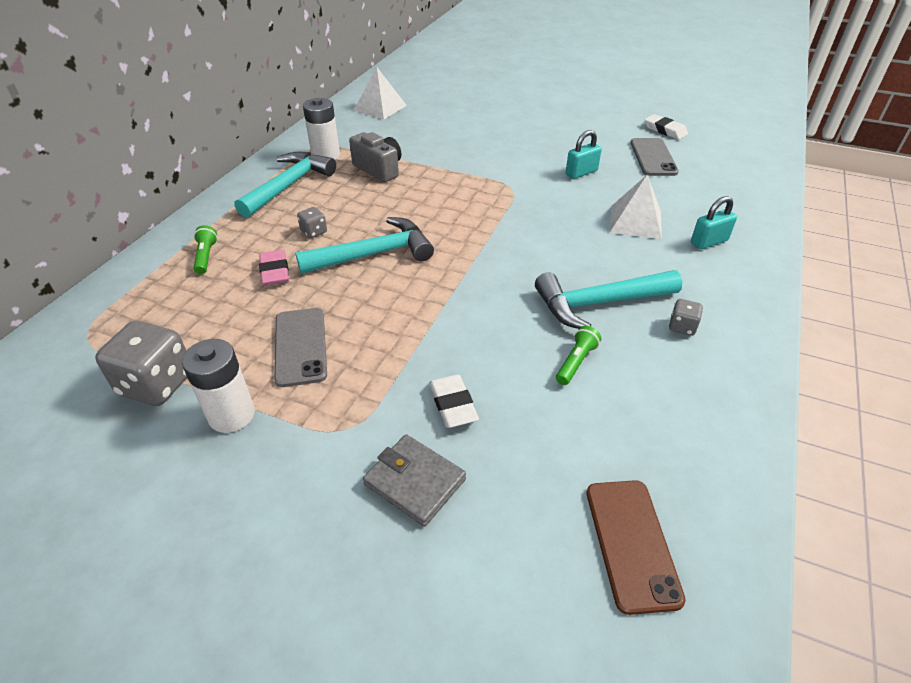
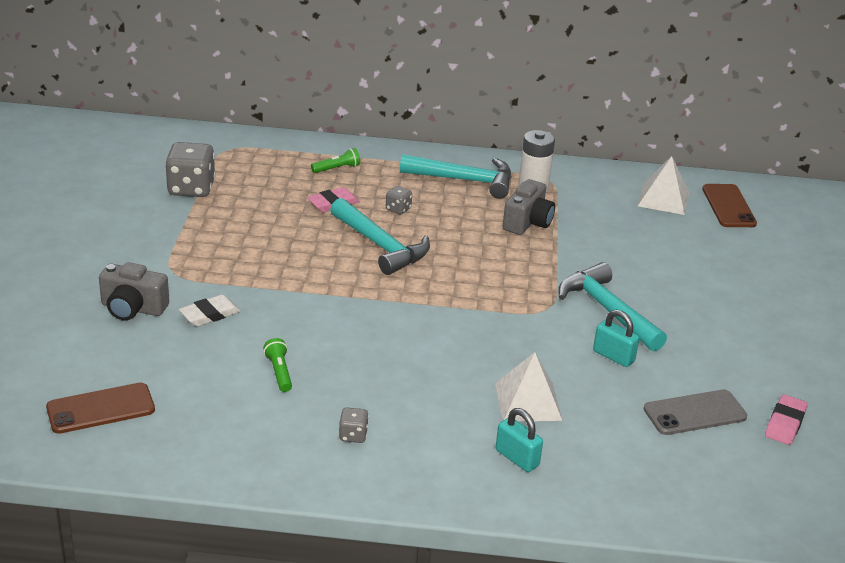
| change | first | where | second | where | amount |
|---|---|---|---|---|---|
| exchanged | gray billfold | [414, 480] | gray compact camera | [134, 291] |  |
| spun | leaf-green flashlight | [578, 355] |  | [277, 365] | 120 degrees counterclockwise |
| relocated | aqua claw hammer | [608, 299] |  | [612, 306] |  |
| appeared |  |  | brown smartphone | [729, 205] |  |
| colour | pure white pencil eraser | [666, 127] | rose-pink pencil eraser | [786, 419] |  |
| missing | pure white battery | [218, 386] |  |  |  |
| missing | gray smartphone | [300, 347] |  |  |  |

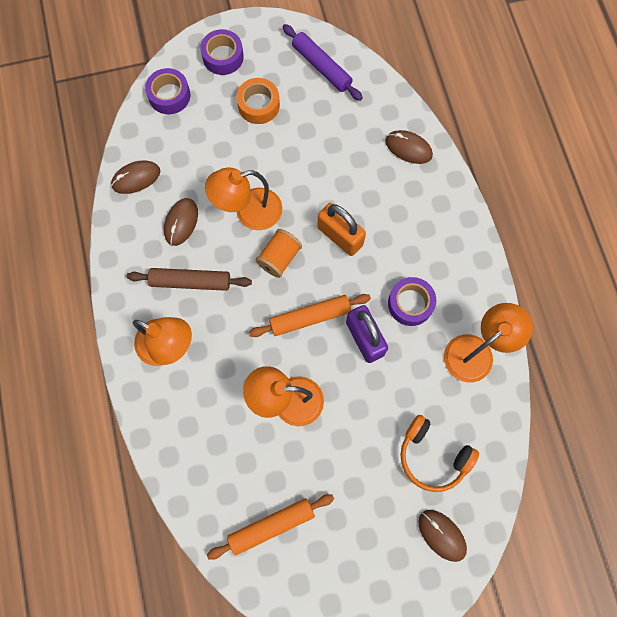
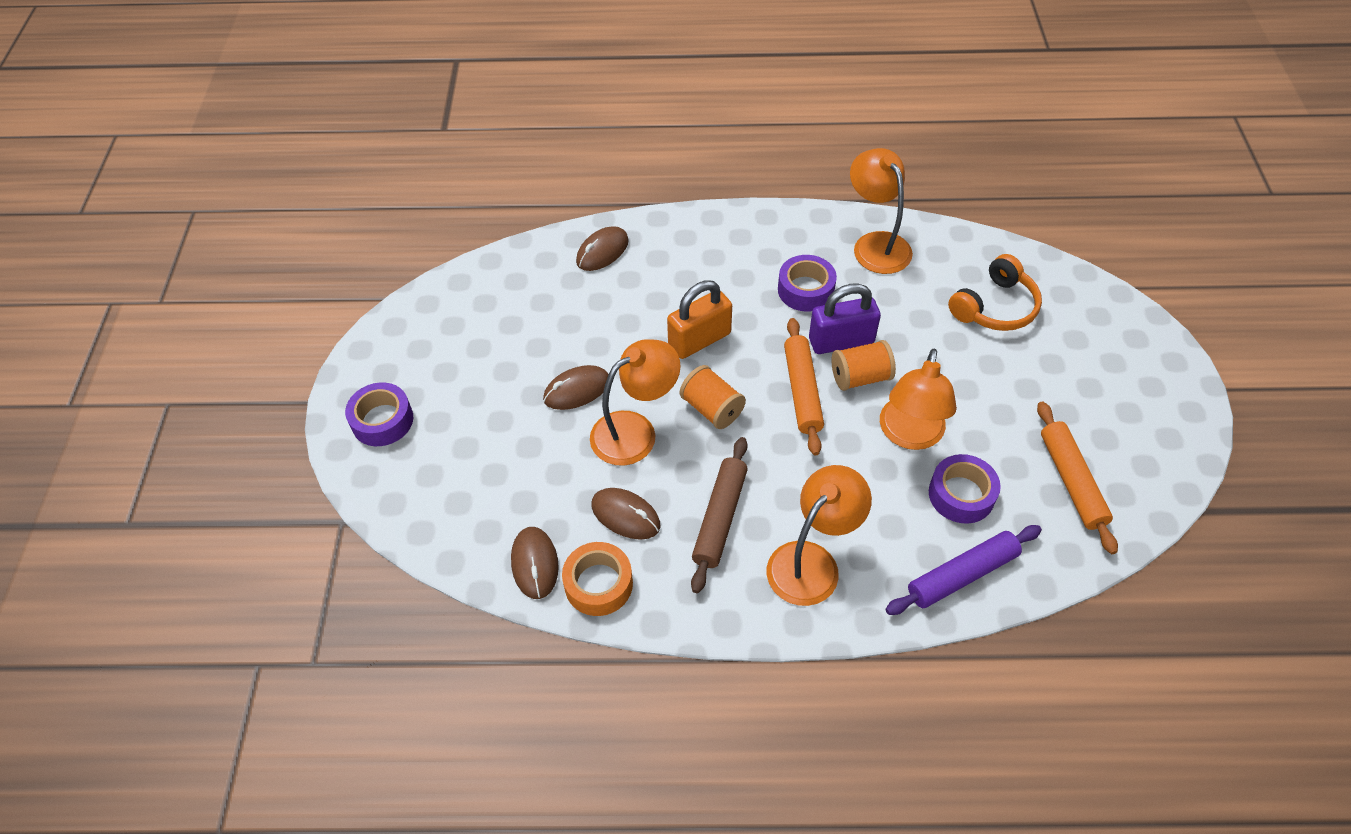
| change | first | where | second | where | amount |
|---|---|---|---|---|---|
| relocated | brown mouse | [442, 536] |  | [576, 387] |  |
| relocated | bright orange sticky tape | [258, 101] |  | [597, 579] |  |
| spun | bright orange lamp | [243, 199] |  | [635, 402] | 120 degrees counterclockwise |
| appeared |  |  | bright orange bobbin | [864, 365] |  |
| relocated | purple pastry roller | [323, 62] |  | [963, 570] |  |
| relocated | purple sticky tape | [167, 91] |  | [965, 489] |  |

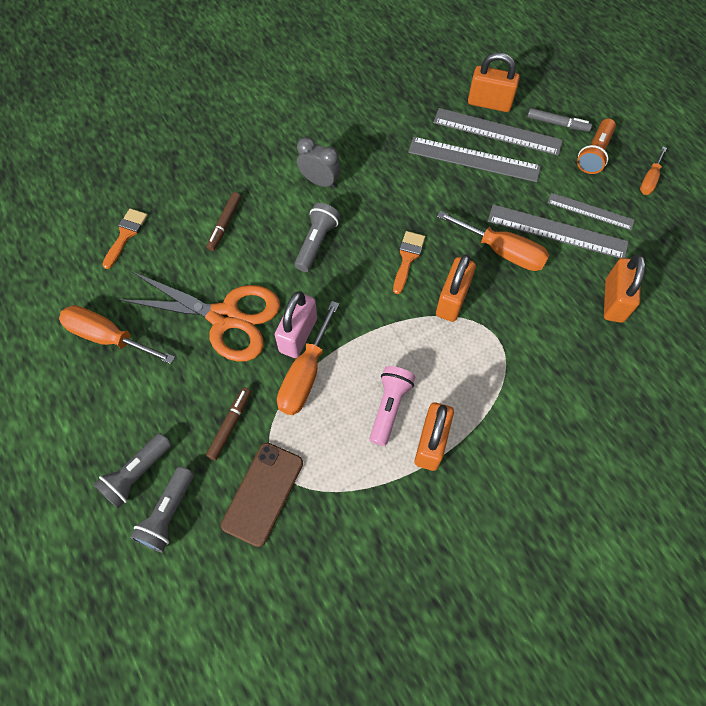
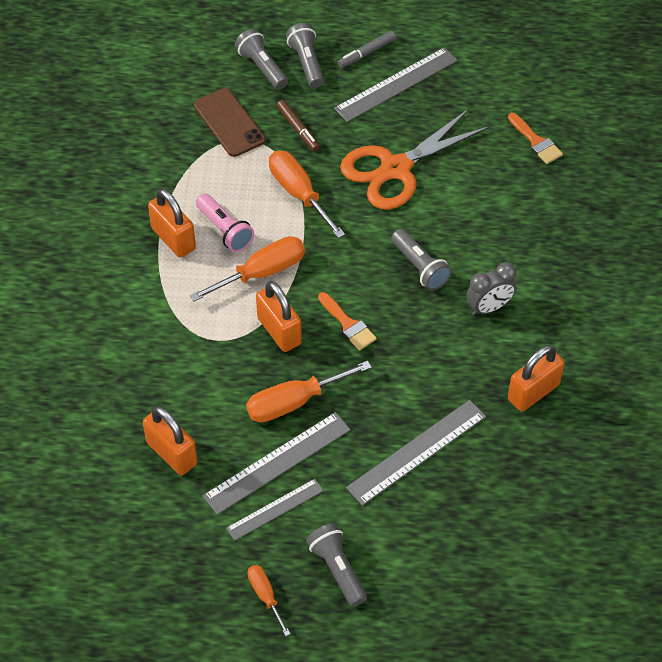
| change | first | where | second | where | amount |
|---|---|---|---|---|---|
| relocated | bright orange screwdriver | [117, 334] |  | [247, 269] |  |
| colour | bright orange flashlight | [596, 146] | gray flashlight | [336, 565] |  |
| relocated | gray straightedge | [498, 132] |  | [396, 84] |  |
| relocated | gray marker pen | [559, 120] |  | [367, 49] |  |
| relocated | bright orange small lock | [494, 82] |  | [536, 378] |  |
| missing | brown marker pen | [224, 221] |  |  |  |
| missing | rose-pink small lock | [296, 324] |  |  |  |

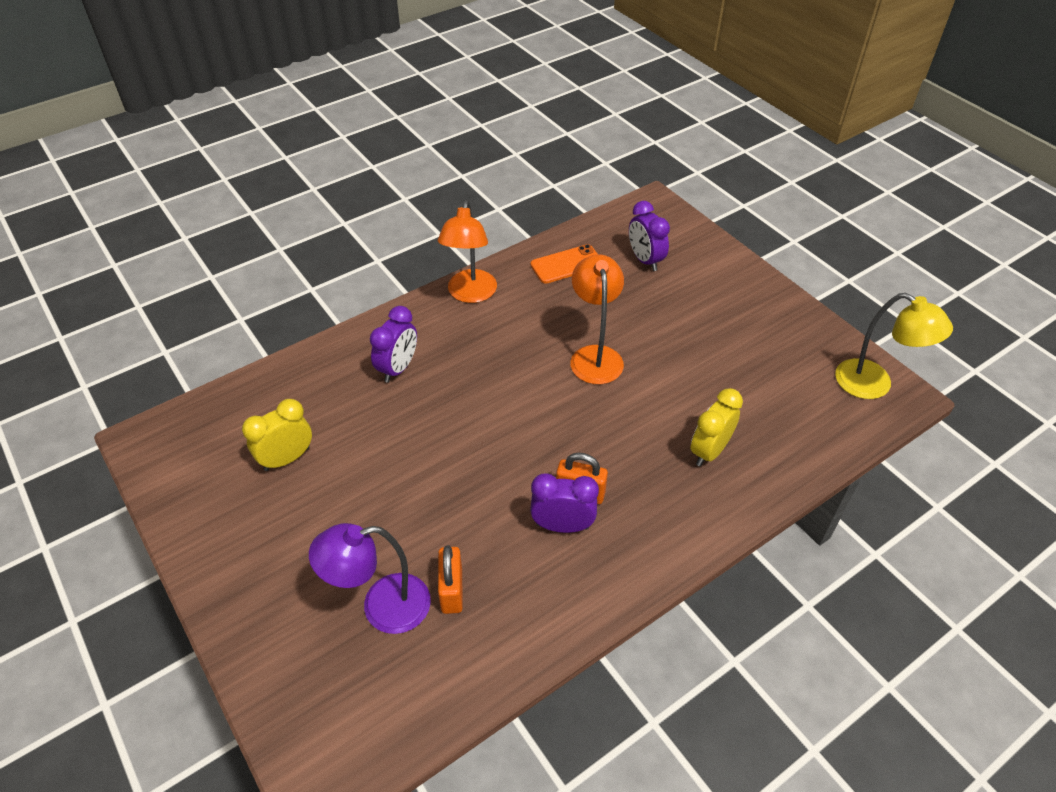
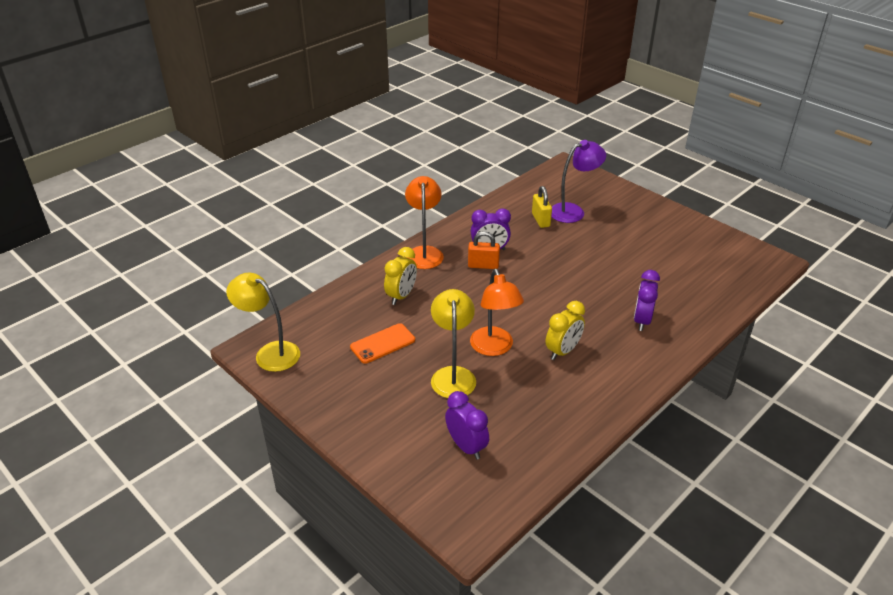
| change | first | where | second | where | amount |
|---|---|---|---|---|---|
| relocated | bright orange smartphone | [564, 264] |  | [382, 343] |  |
| relocated | bright orange lamp | [467, 251] |  | [424, 222] |  |
| appeared |  |  | bright yellow lamp | [453, 343] |  |
| colour | bright orange small lock | [450, 579] | bright yellow small lock | [542, 207] |  |
| relocated | bright yellow clock | [277, 435] |  | [565, 330] |  |

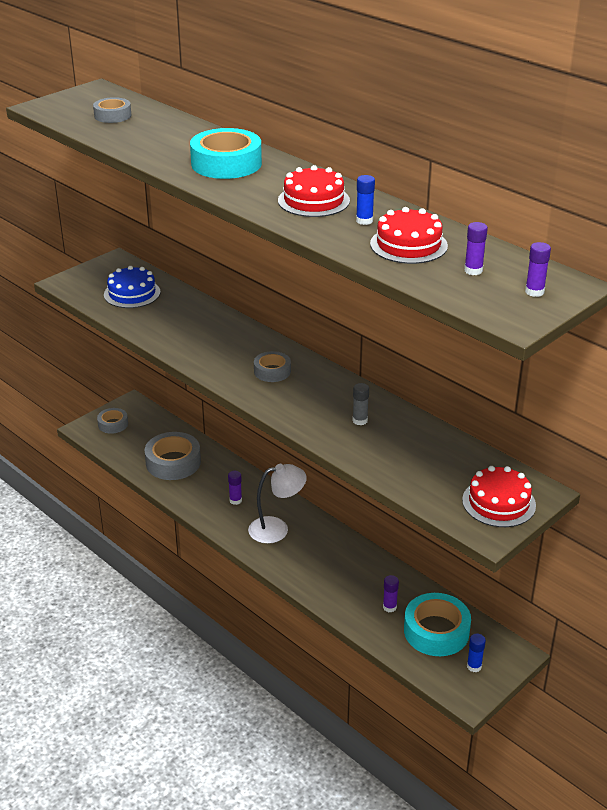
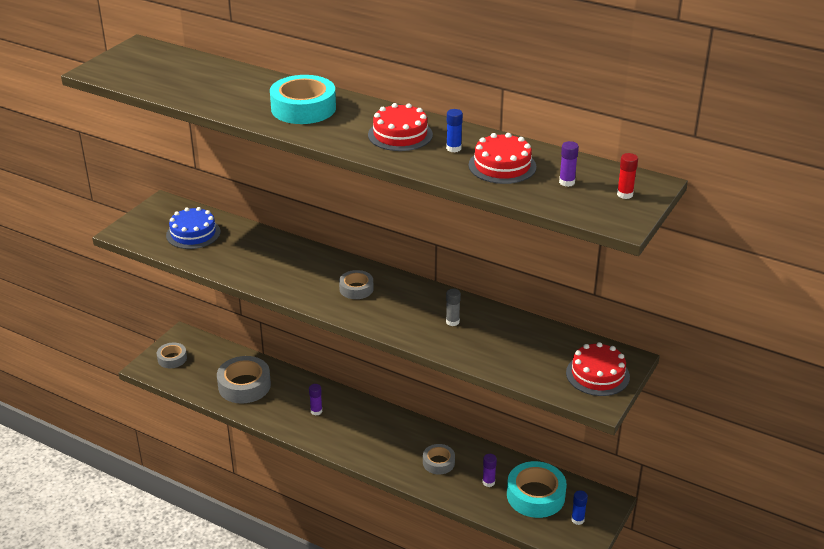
| change | first | where | second | where | amount |
|---|---|---|---|---|---|
| relocated | gray sticky tape | [112, 110] |  | [439, 459] |  |
| colour | purple stick of glue | [538, 269] | crimson stick of glue | [627, 176] |  |
| missing | pure white lamp | [277, 504] |  |  |  |

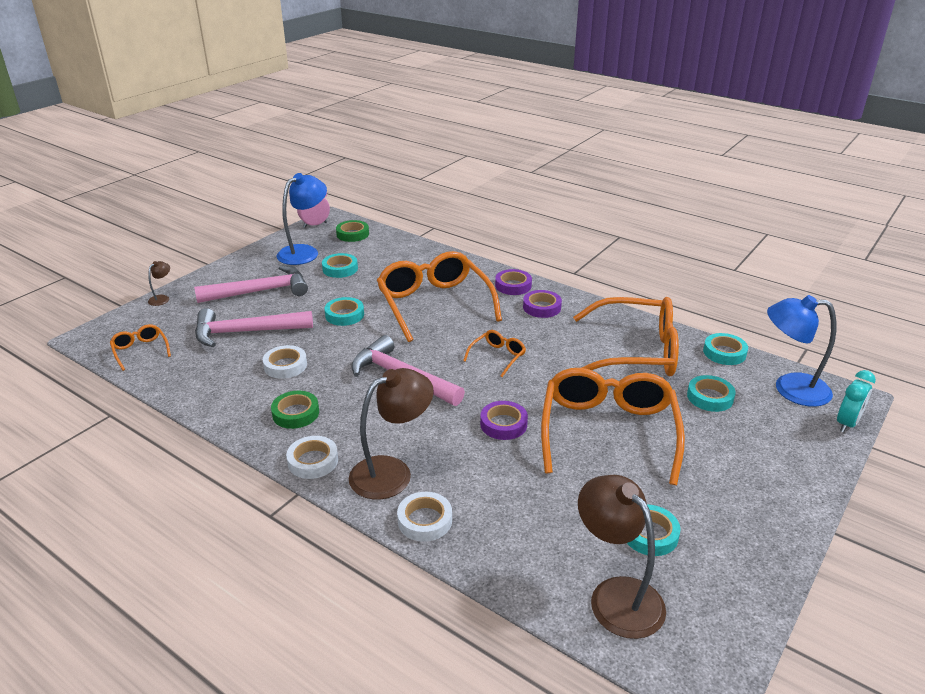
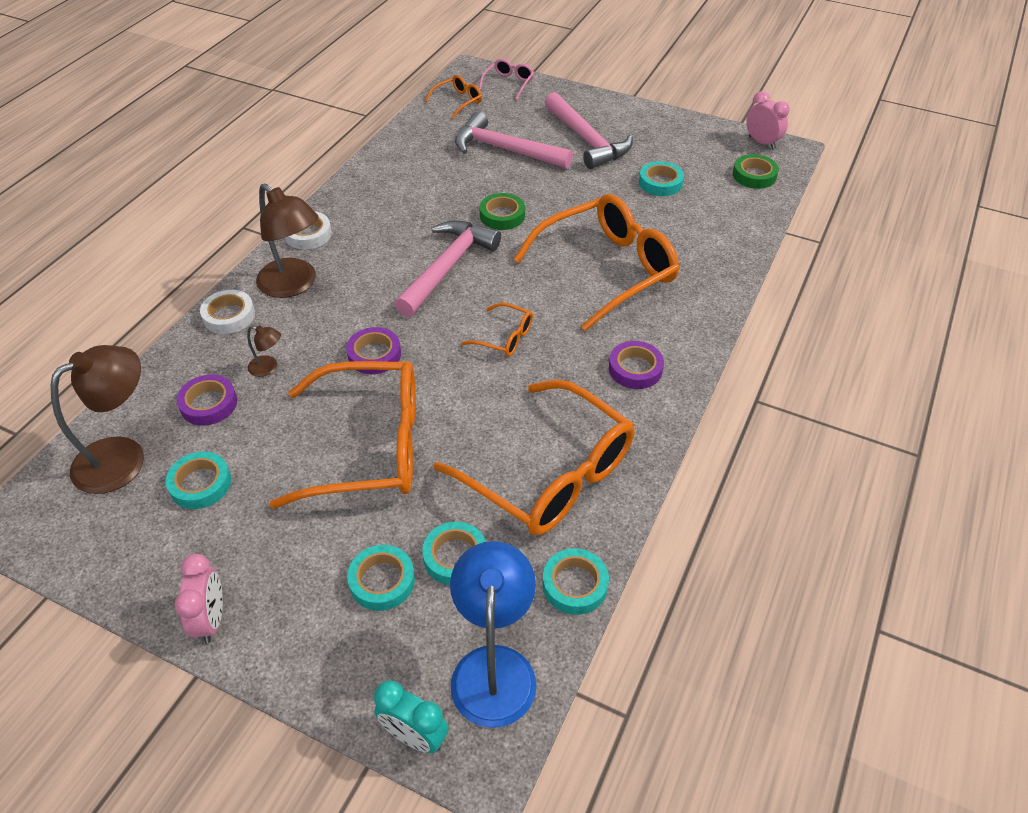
| change | first | where | second | where | amount |
|---|---|---|---|---|---|
| appeared |  |  | rose-pink clock | [198, 598] |  |
| relocated | purple sticky tape | [513, 282] |  | [206, 400] |  |
| relocated | brown lamp | [159, 283] |  | [264, 351] |  |
| relocated | aqua sticky tape | [344, 311] |  | [381, 578] |  |
| spun | bright orange eyeglasses | [626, 336] |  | [533, 458] | 45 degrees counterclockwise |
| spun | rose-pink claw hammer | [254, 327] |  | [514, 140] | 45 degrees counterclockwise |
| appeared |  |  | rose-pink eyeglasses | [506, 79] |  |
| relocated | leaf-green sticky tape | [295, 410] |  | [502, 211] |  |
| missing | pure white sticky tape | [285, 362] |  |  |  |
| missing | blue lamp | [301, 219] |  |  |  |

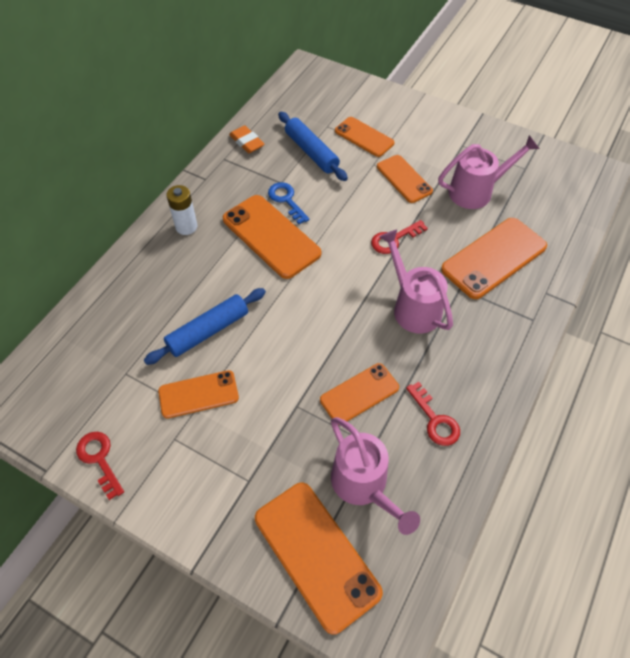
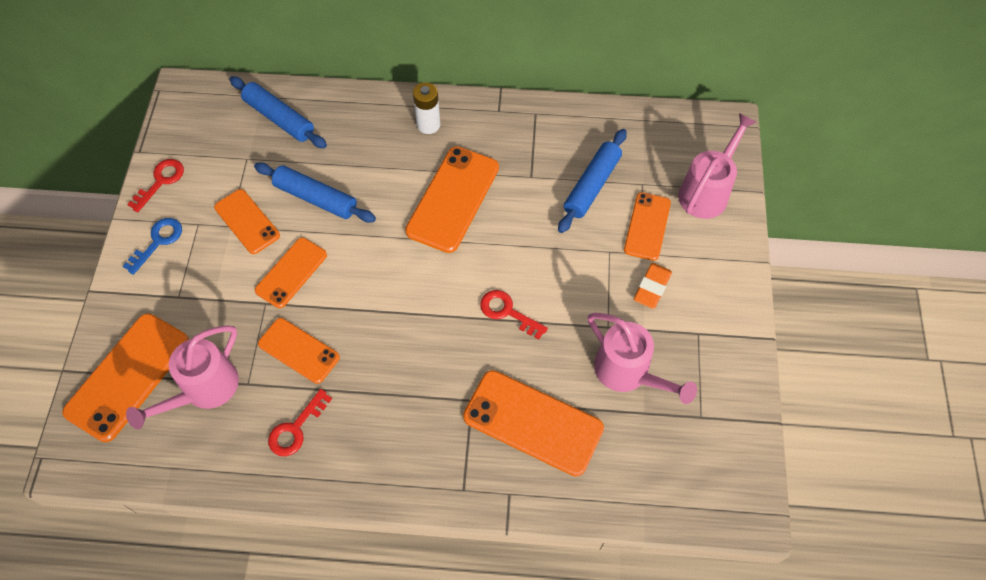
| change | first | where | second | where | amount |
|---|---|---|---|---|---|
| relocated | blue door key | [289, 203] |  | [152, 246] |  |
| appeared |  |  | blue pastry roller | [278, 112] |  |
| relocated | bright orange smartphone | [405, 179] |  | [291, 273] |  |
| relocated | bright orange pencil eraser | [247, 139] |  | [653, 286] |  |
| relocated | rose-pink watering pot | [416, 281] |  | [717, 166] |  |

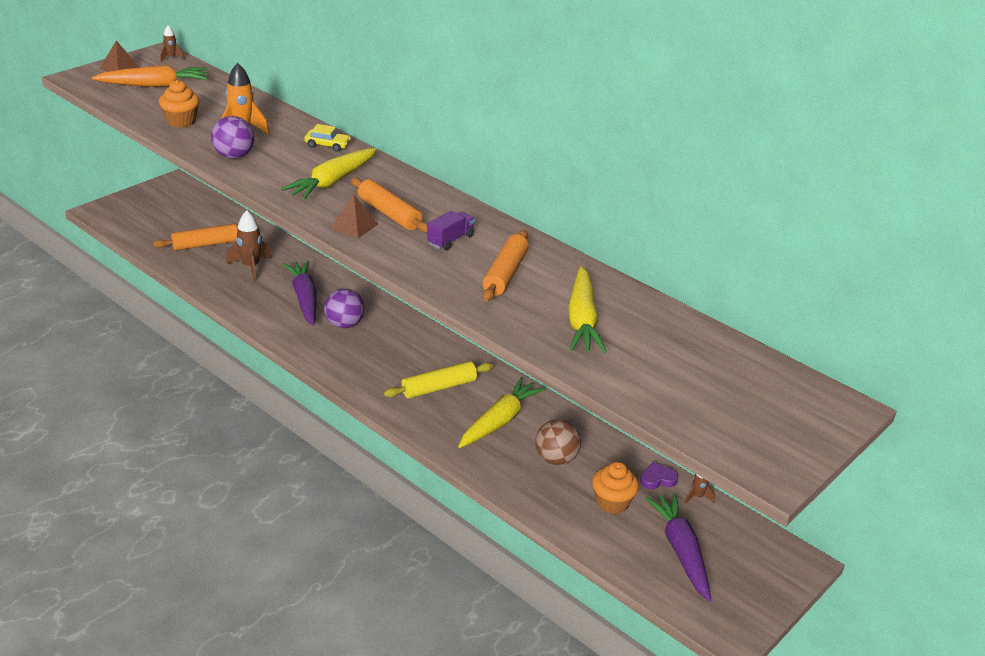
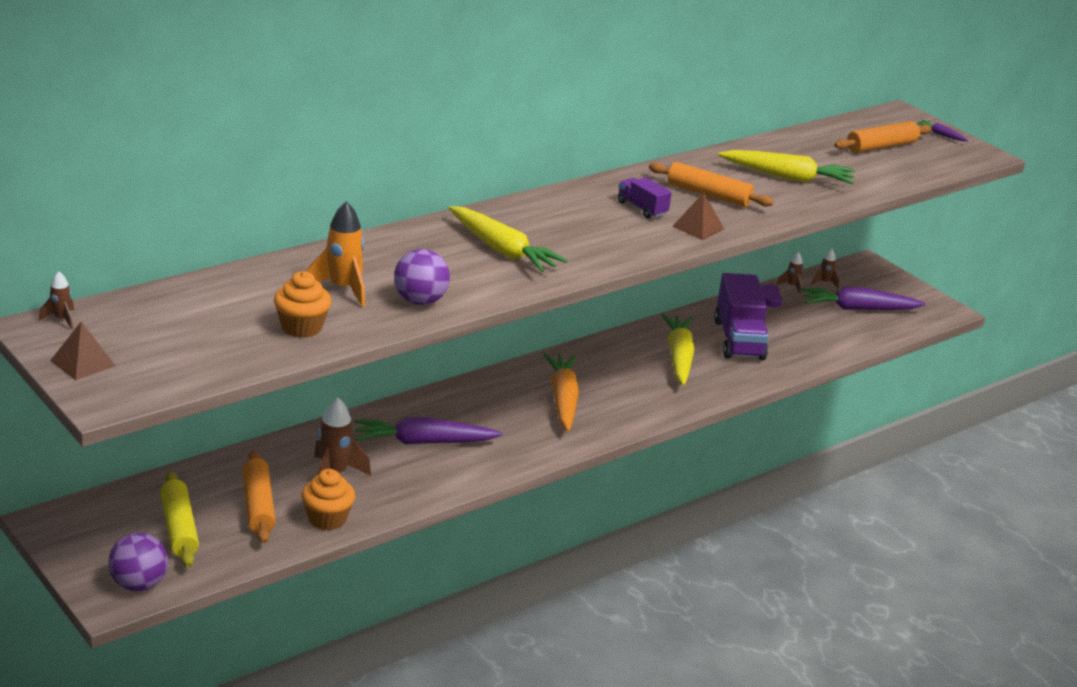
| change | first | where | second | where | amount |
|---|---|---|---|---|---|
| relocated | purple play ball | [344, 308] |  | [138, 562] |  |
| relocated | bright yellow pastry roller | [438, 380] |  | [179, 519] |  |
| relocated | bright orange fairy cake | [615, 488] |  | [328, 499] |  |
| relocated | bright orange carrot | [150, 76] |  | [561, 392] |  |
| spun | bright yellow carrot | [501, 412] |  | [678, 349] | 45 degrees clockwise |
| relocated | brown pyramid shape | [354, 217] |  | [698, 216] |  |
| exchanged | brown play ball | [558, 442] | purple toy truck | [741, 316] |  |
| appeared |  |  | brown rocket | [825, 269] |  |
| relocated | bright orange pastry roller | [389, 205] |  | [883, 137] |  |
| appeared |  |  | purple carrot | [943, 130] |  |
| missing | bright yellow automobile | [327, 138] |  |  |  |

